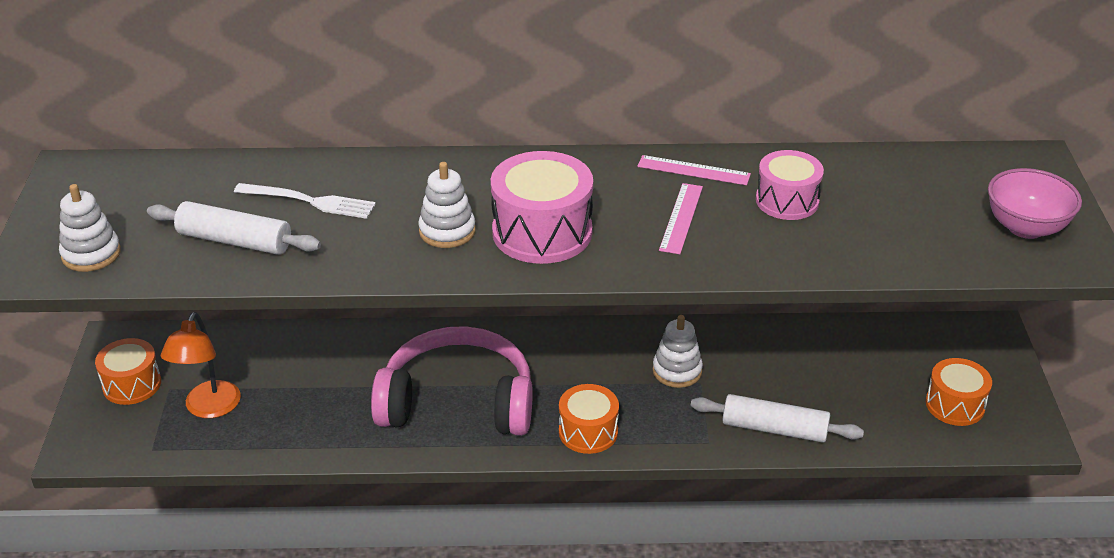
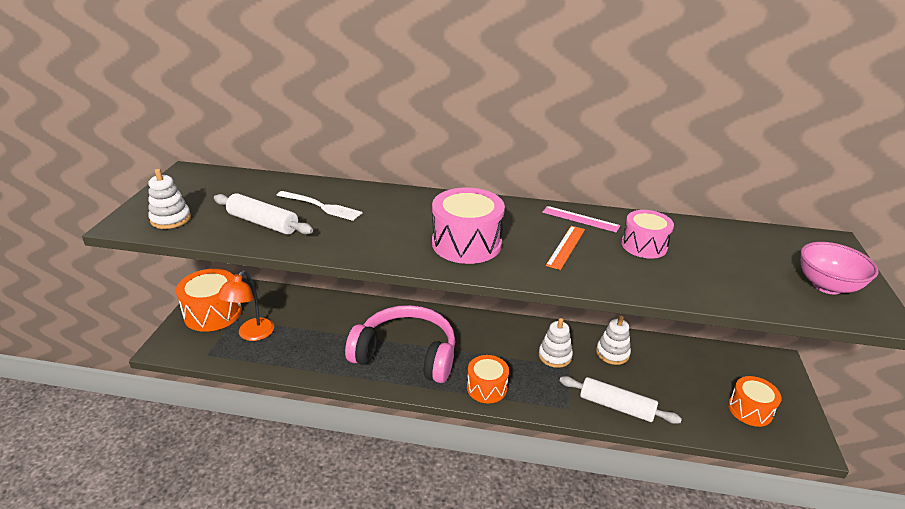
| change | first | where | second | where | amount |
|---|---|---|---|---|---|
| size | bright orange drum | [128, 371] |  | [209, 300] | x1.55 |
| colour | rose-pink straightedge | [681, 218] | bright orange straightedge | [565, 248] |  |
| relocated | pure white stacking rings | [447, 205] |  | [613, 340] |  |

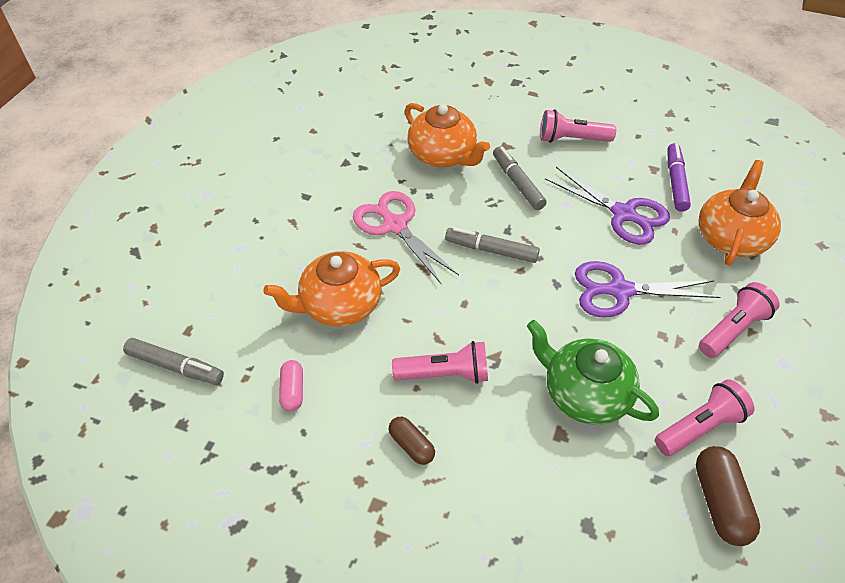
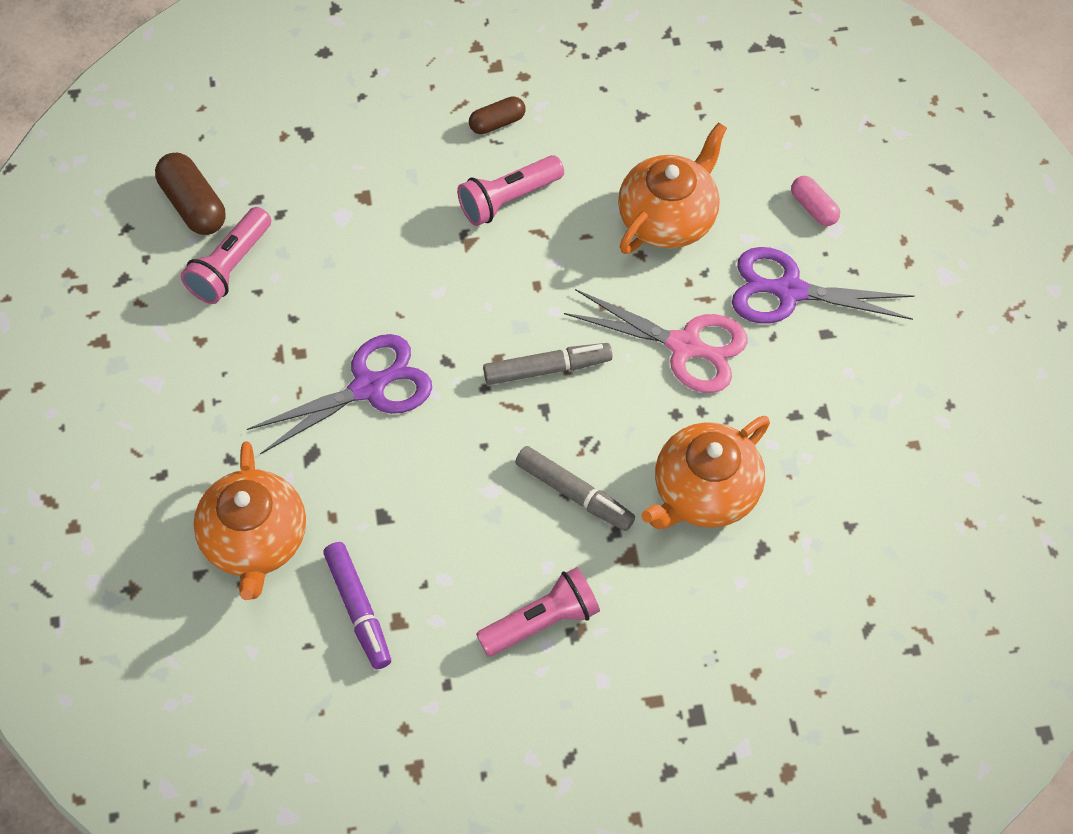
| change | first | where | second | where | amount |
|---|---|---|---|---|---|
| spun | brown pill shape | [412, 441] |  | [497, 115] | 45 degrees counterclockwise |
| spun | bright orange china teapot | [447, 135] |  | [706, 472] | 60 degrees counterclockwise |
| relocated | purple shears | [607, 206] |  | [823, 285] |  |
| relocated | rose-pink pill shape | [291, 385] |  | [815, 201] |  |
| missing | gray marker pen | [173, 361] |  |  |  |
| missing | leaf-green china teapot | [593, 372] |  |  |  |
| missing | rose-pink flashlight | [739, 320] |  |  |  |

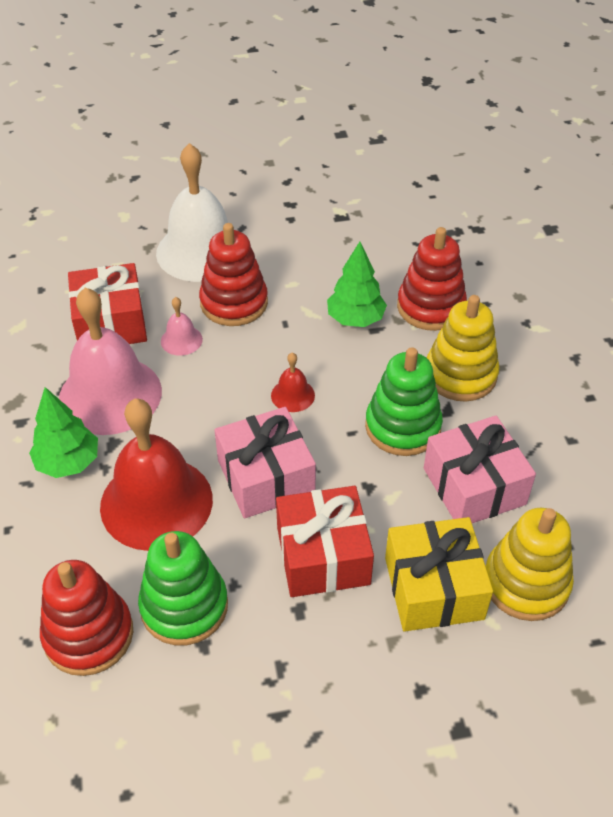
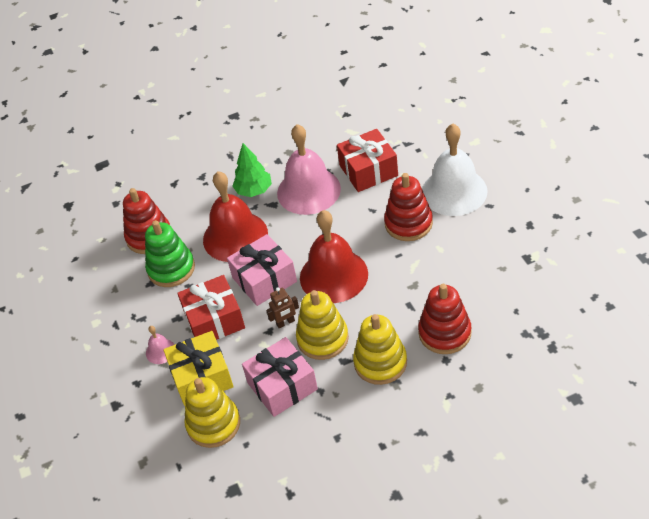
| change | first | where | second | where | amount |
|---|---|---|---|---|---|
| relocated | rose-pink hand bell | [182, 326] |  | [160, 345] |  |
| appeared |  |  | brown robot figure | [282, 308] |  |
| colour | leaf-green stacking rings | [404, 401] | bright yellow stacking rings | [322, 325] |  |
| size | crimson hand bell | [293, 382] |  | [334, 256] | x2.33 |
| missing | leaf-green toy tree | [357, 284] |  |  |  |

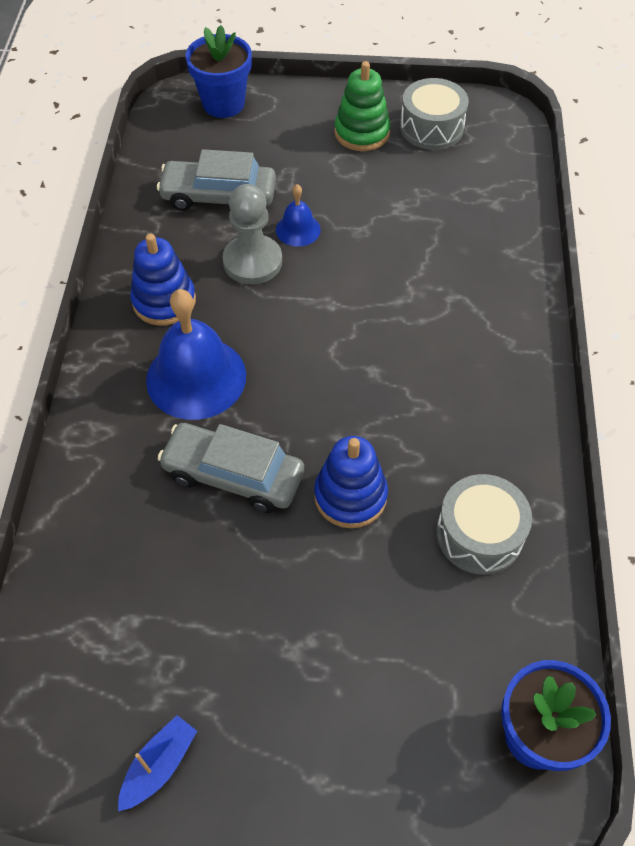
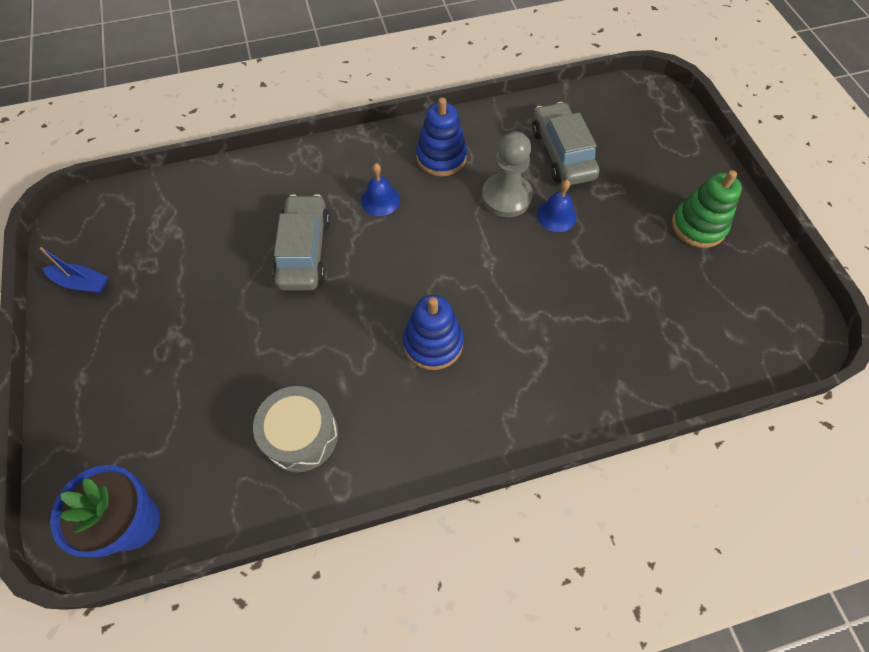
| change | first | where | second | where | amount |
|---|---|---|---|---|---|
| size | blue hand bell | [196, 354] |  | [380, 189] | x0.50 |
| relocated | blue stacking rings | [351, 482] |  | [433, 332] |  |
| missing | blue plant pot | [218, 71] |  |  |  |
| missing | gray drum | [434, 114] |  |  |  |

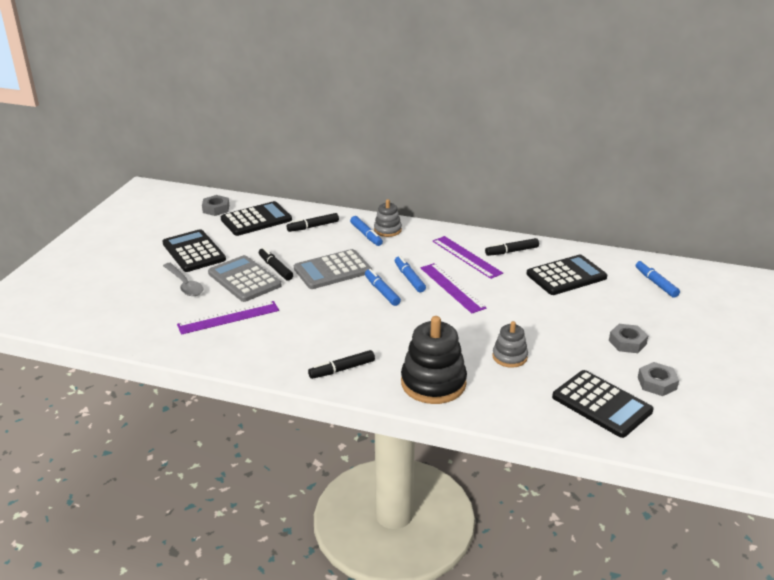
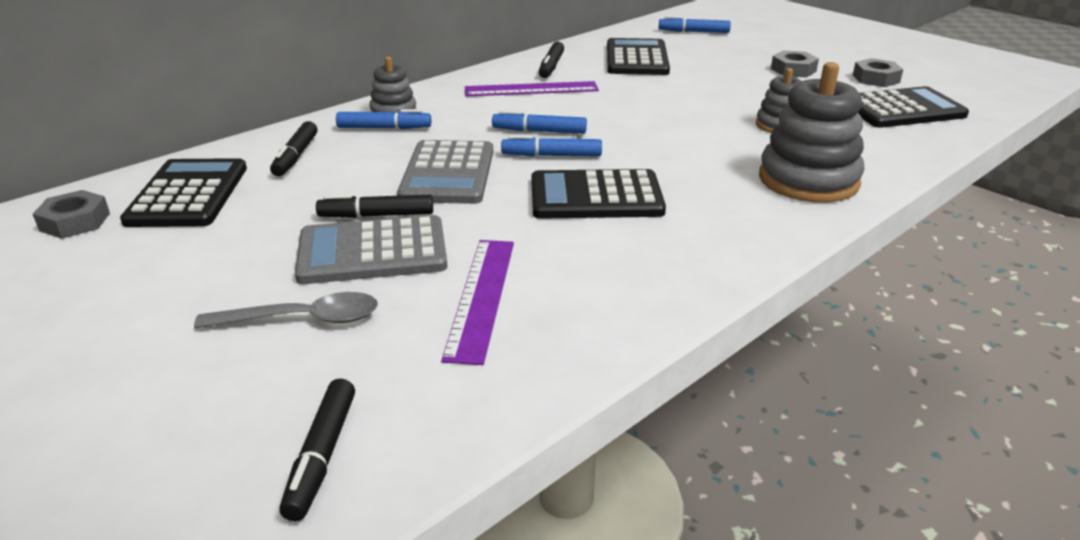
| change | first | where | second | where | amount |
|---|---|---|---|---|---|
| relocated | ebony marker pen | [341, 364] |  | [317, 449] |  |
| relocated | ebony adding machine | [194, 250] |  | [598, 194] |  |
| colour | ebony stacking rings | [434, 360] | gray stacking rings | [812, 132] |  |
| missing | purple straightedge | [453, 288] |  |  |  |

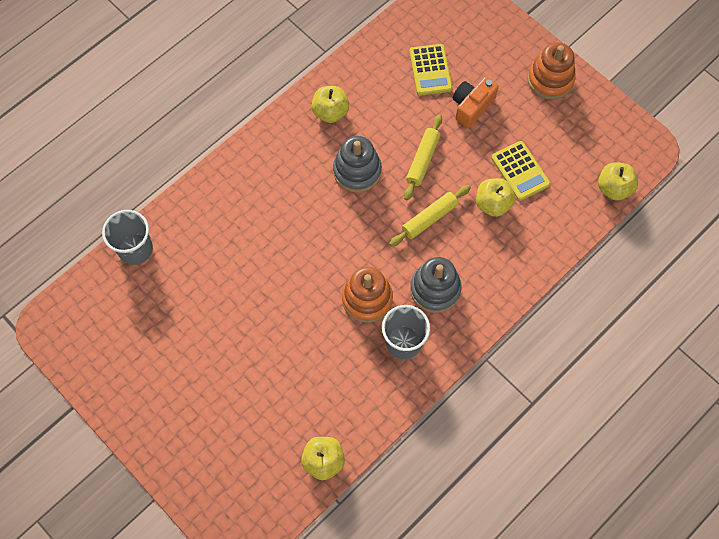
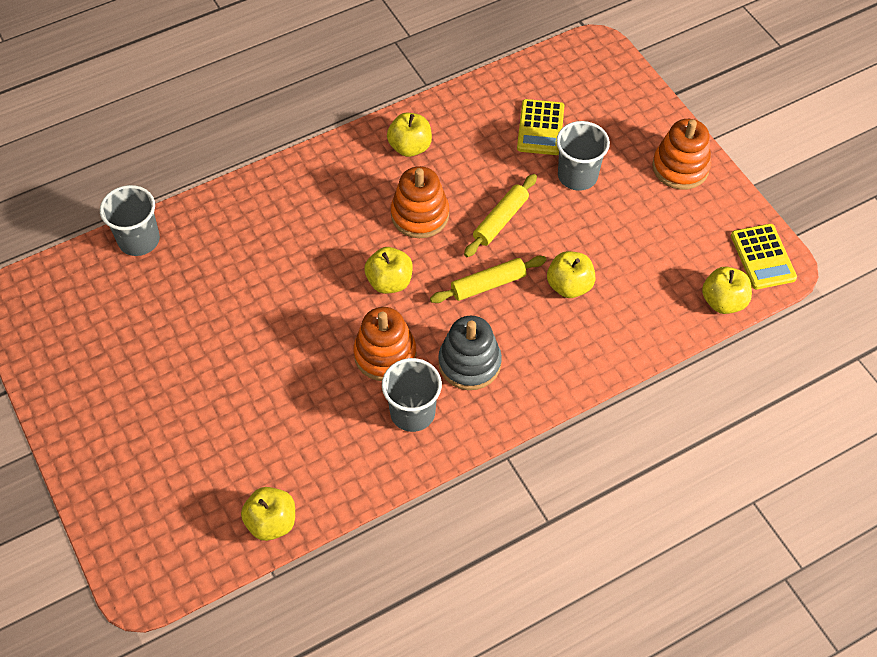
| change | first | where | second | where | amount |
|---|---|---|---|---|---|
| appeared |  |  | bright yellow apple fruit | [388, 270] |  |
| colour | gray stacking rings | [357, 164] | bright orange stacking rings | [420, 202] |  |
| exchanged | bright orange compact camera | [476, 102] | gray cup | [583, 156] |  |
| relocated | bright yellow adding machine | [520, 171] |  | [764, 256] |  |

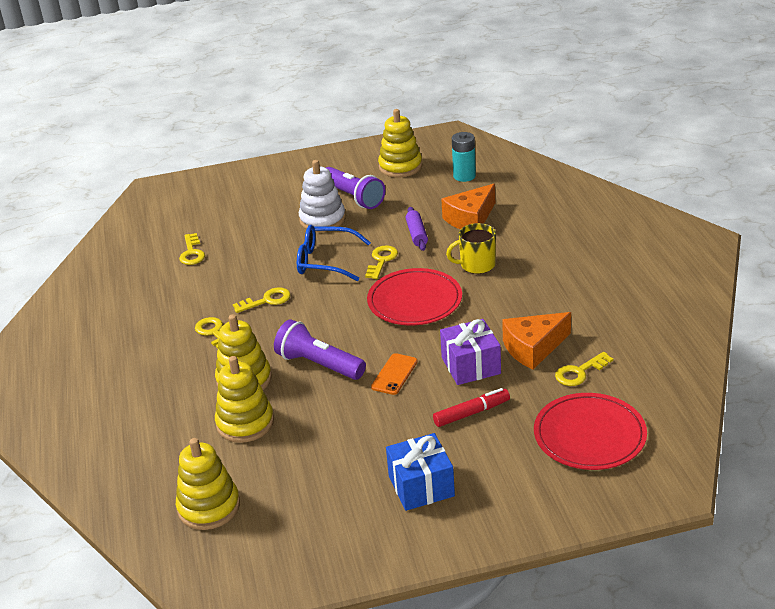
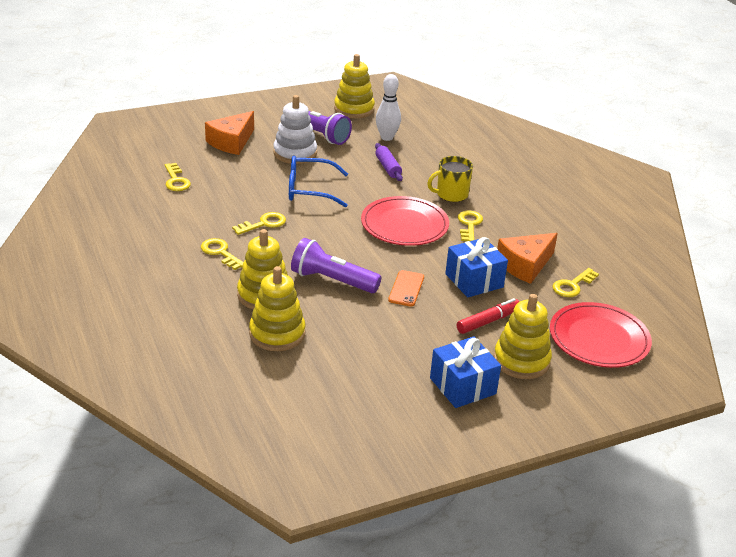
| change | first | where | second | where | amount |
|---|---|---|---|---|---|
| relocated | bright orange cheese | [468, 206] |  | [229, 133] |  |
| appeared |  |  | pure white skittle | [388, 107] |  |
| colour | purple gift | [470, 352] | blue gift | [476, 267] |  |
| relocated | bright yellow door key | [381, 262] |  | [470, 226] |  |
| relocated | bright yellow stacking rings | [208, 484] |  | [523, 336] |  |
| missing | aqua battery | [464, 157] |  |  |  |

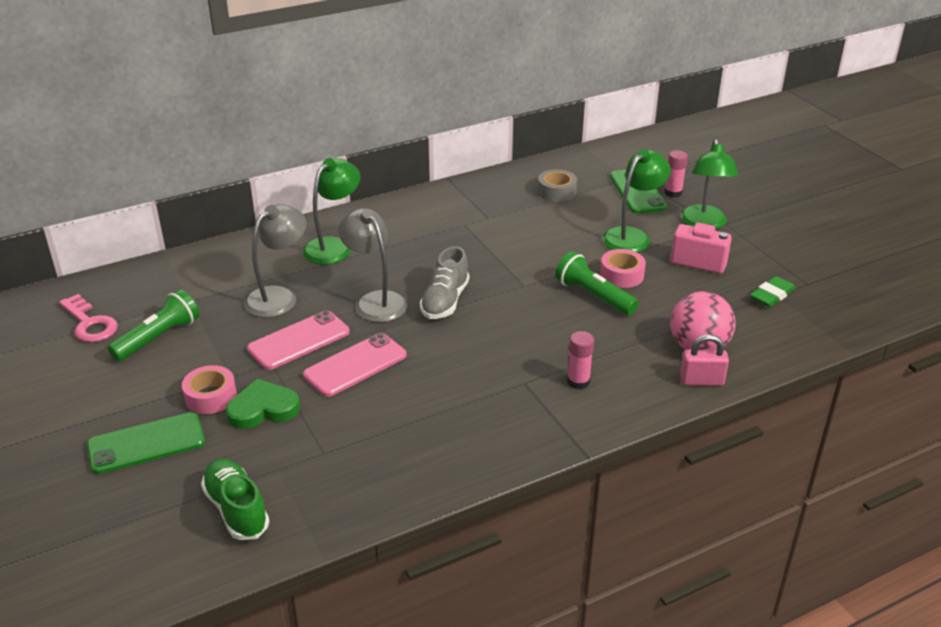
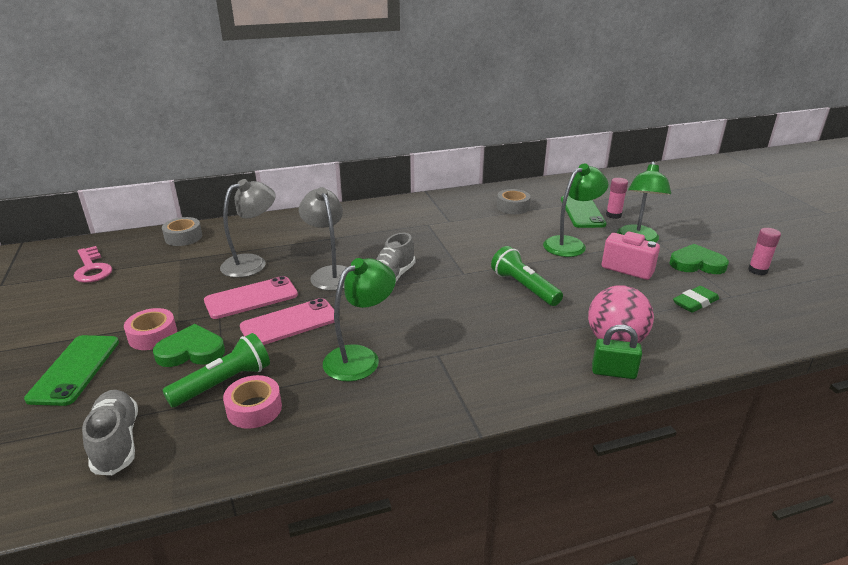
| change | first | where | second | where | amount |
|---|---|---|---|---|---|
| spun | leaf-green smartphone | [146, 443] |  | [71, 370] | 75 degrees counterclockwise |
| colour | leaf-green shoe | [235, 499] | gray shoe | [110, 432] |  |
| appeared |  |  | gray sticky tape | [182, 231] |  |
| relocated | leaf-green flashlight | [154, 325] |  | [216, 370] |  |
| relocated | rose-pink sticky tape | [623, 268] |  | [252, 402] |  |
| relocated | leaf-green lamp | [331, 211] |  | [359, 319] |  |
| colour | rose-pink small lock | [704, 360] | leaf-green small lock | [617, 352] |  |
| appeared |  |  | leaf-green heart | [699, 259] |  |
| relocated | rose-pink stick of glue | [580, 360] |  | [764, 251] |  |

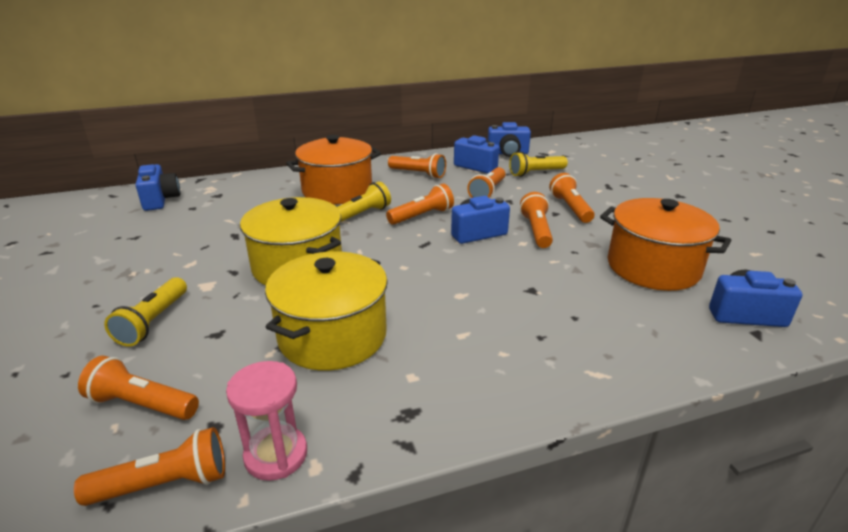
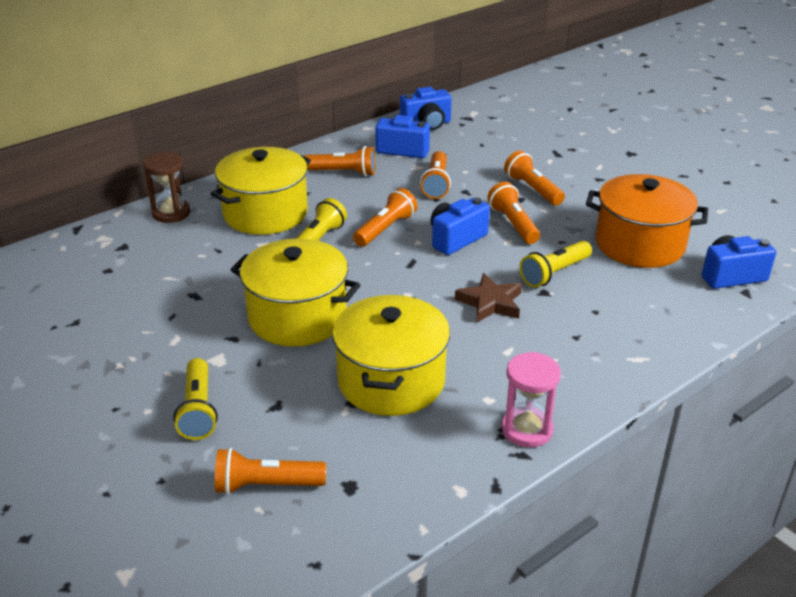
| change | first | where | second | where | amount |
|---|---|---|---|---|---|
| appeared |  |  | brown sandglass | [166, 187] |  |
| colour | bright orange cooking pot | [333, 169] | bright yellow cooking pot | [261, 191] |  |
| appeared |  |  | brown five-pointed star | [488, 297] |  |
| relocated | rose-pink sandglass | [266, 421] |  | [531, 399] |  |
| relocated | bright yellow flashlight | [538, 164] |  | [556, 264] |  |
| missing | bright orange flashlight | [149, 466] |  |  |  |
| missing | blue compact camera | [158, 187] |  |  |  |

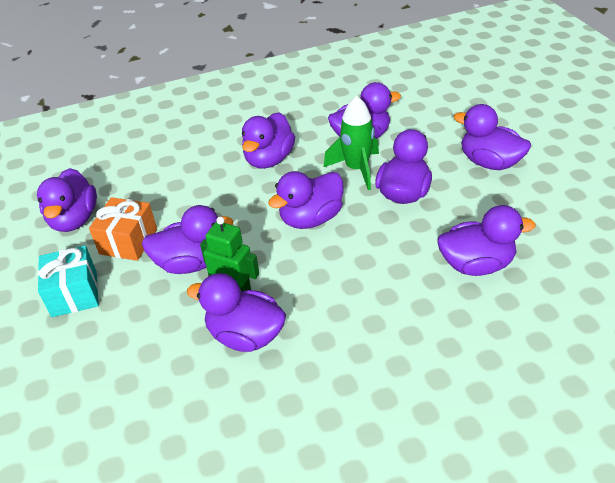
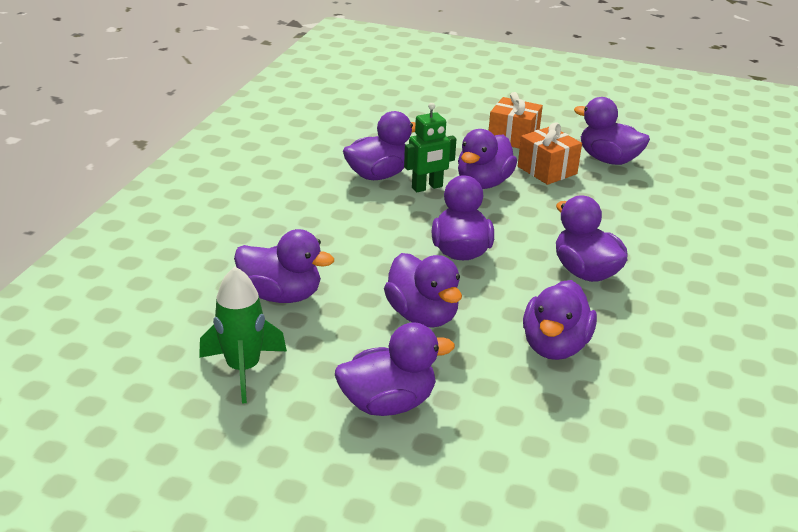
| change | first | where | second | where | amount |
|---|---|---|---|---|---|
| relocated | leaf-green rocket | [351, 143] |  | [243, 335] |  |
| spun | purple toy duck | [486, 240] |  | [284, 266] | 105 degrees counterclockwise |
| colour | aqua gift | [68, 281] | bright orange gift | [516, 120] |  |

